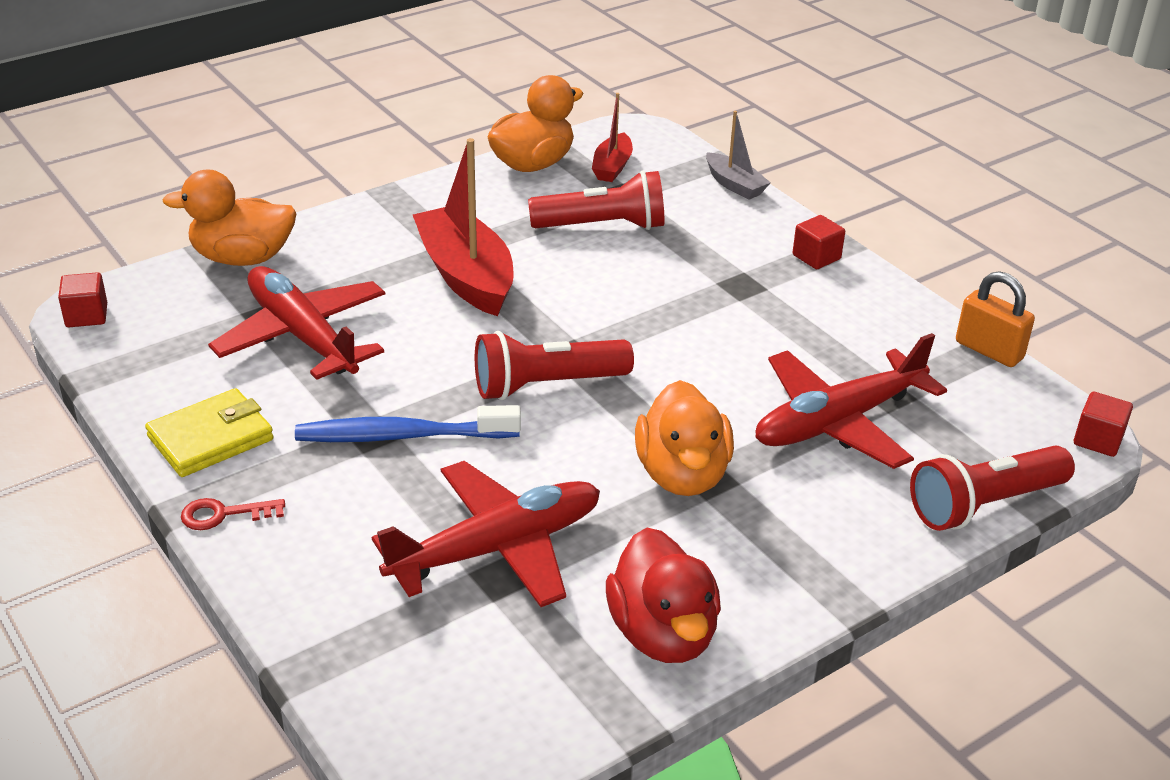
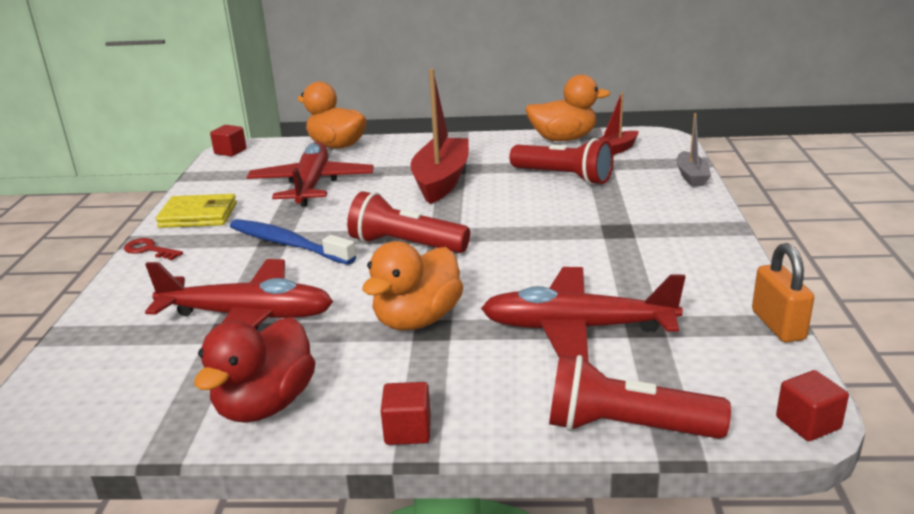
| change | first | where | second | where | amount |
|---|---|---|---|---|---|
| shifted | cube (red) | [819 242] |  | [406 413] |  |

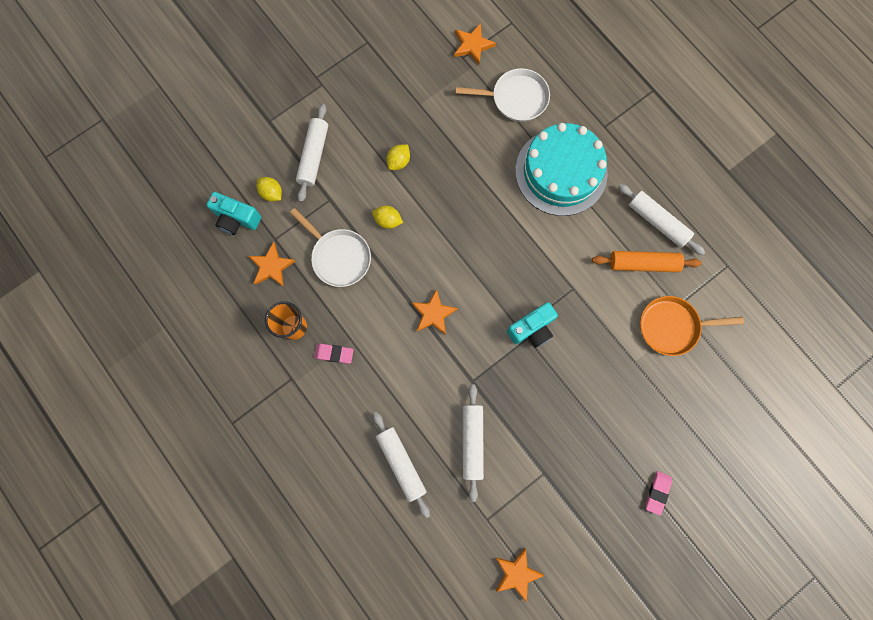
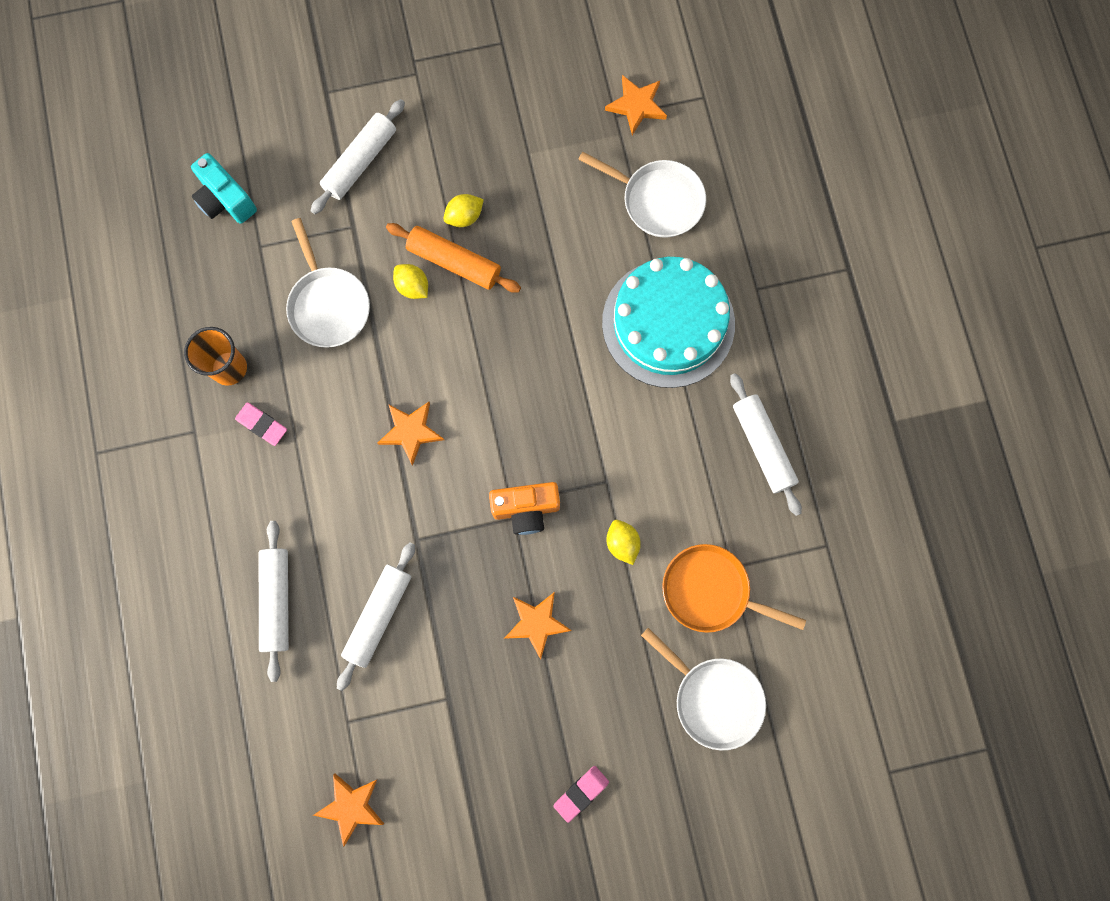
| change | first | where | second | where | amount |
|---|---|---|---|---|---|
| shifted | lemon (yellow) | [269 189] |  | [624 542] |  |
| shifted | star (orange) | [272 264] |  | [538 625] |  |
| shifted | rolling pin (orange) | [647 261] |  | [453 258] |  |
| repainted | camera (turquoise) | [532 325] | camera (orange) | [524 508] |  |
| new |  |  | pan (white) | [703 689] |  |

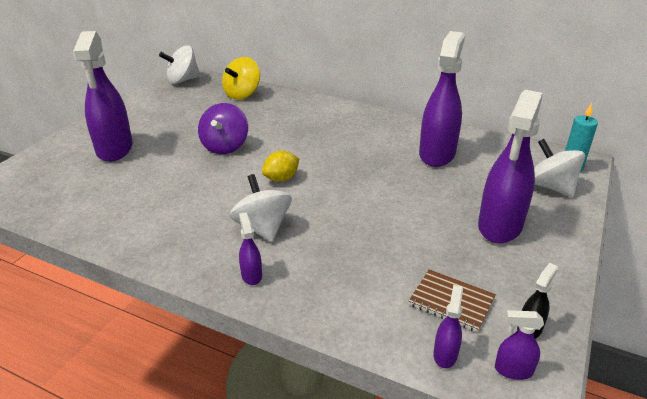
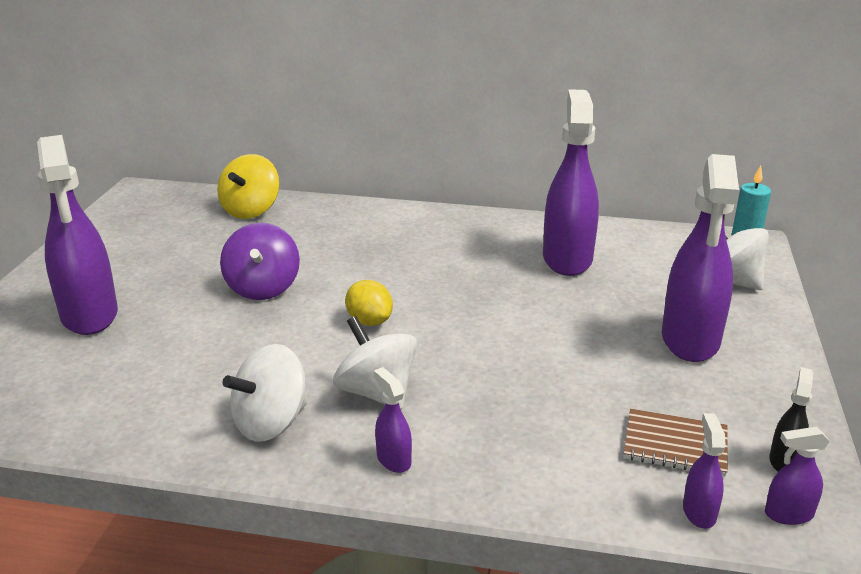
| change | first | where | second | where | amount |
|---|---|---|---|---|---|
| shifted | spinning top (white) | [180 64] |  | [265 393] |  |
| rotated | lemon (yellow) | [280 166] |  | [369 303] | 75 degrees counterclockwise |

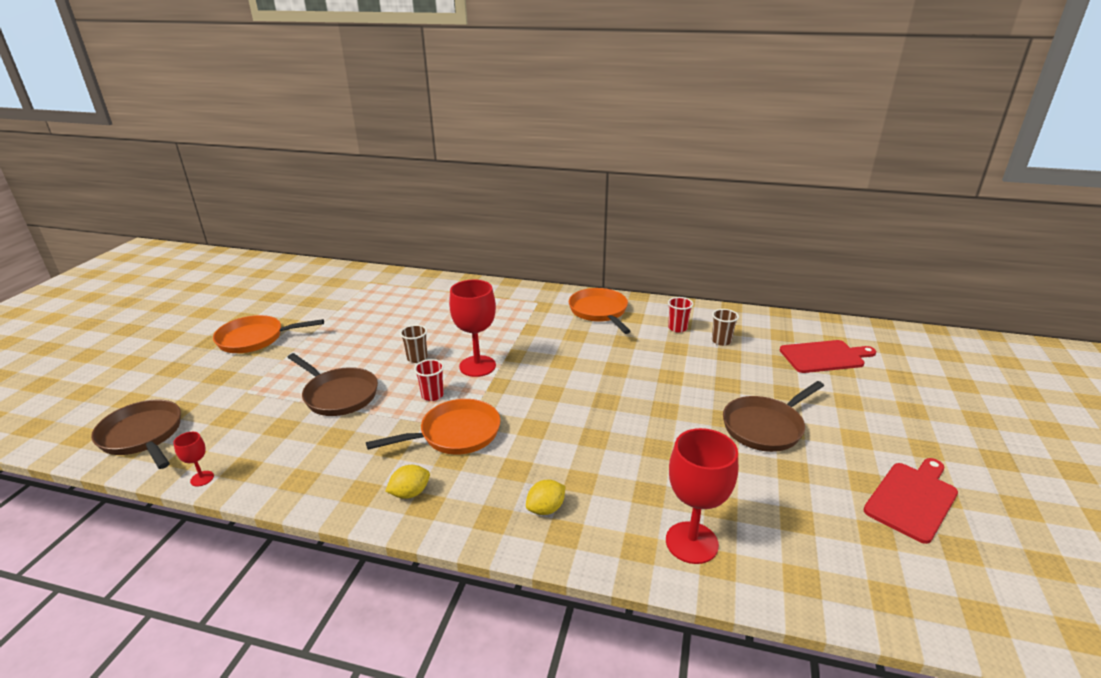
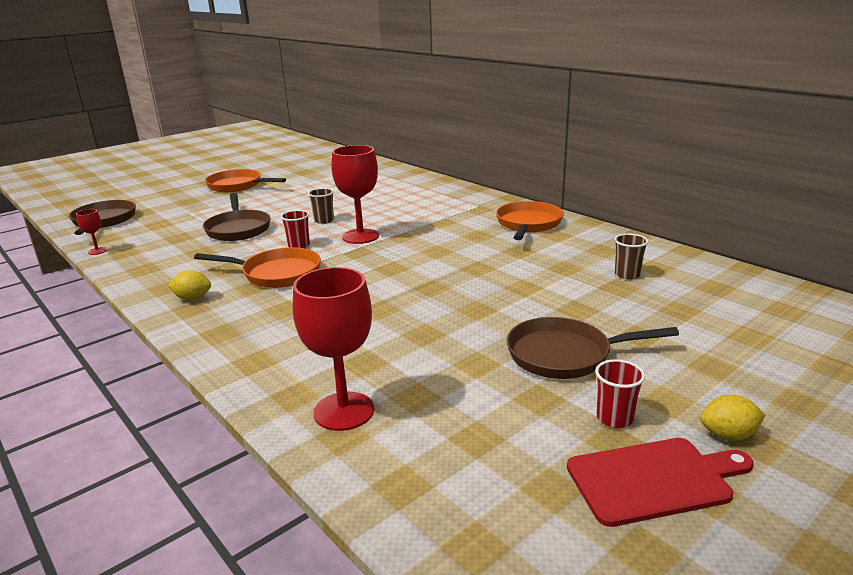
| change | first | where | second | where | amount |
|---|---|---|---|---|---|
| shifted | cup (red) | [680 315] |  | [620 393] |  |
| gone | cutting board (red) | [828 356] |  |  |  |
| shifted | lemon (yellow) | [545 497] |  | [733 418] |  |

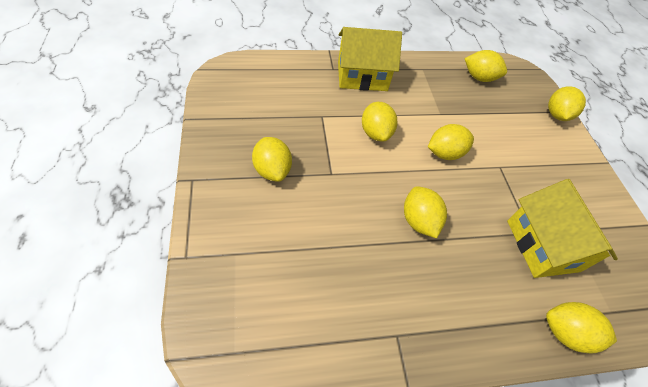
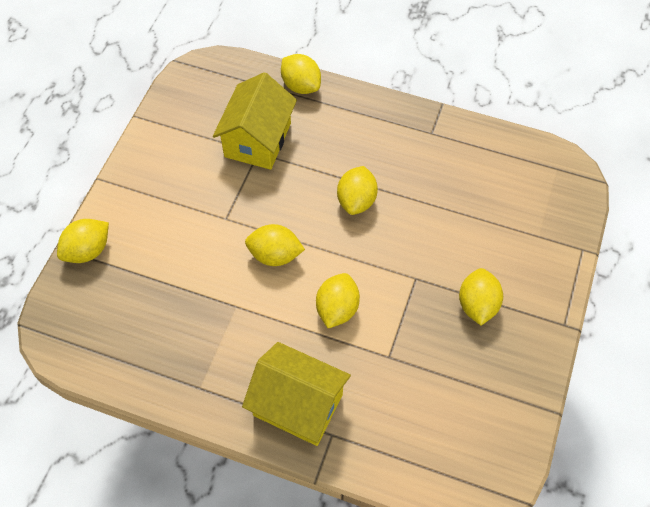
| change | first | where | second | where | amount |
|---|---|---|---|---|---|
| gone | lemon (yellow) | [485 66] |  |  |  |

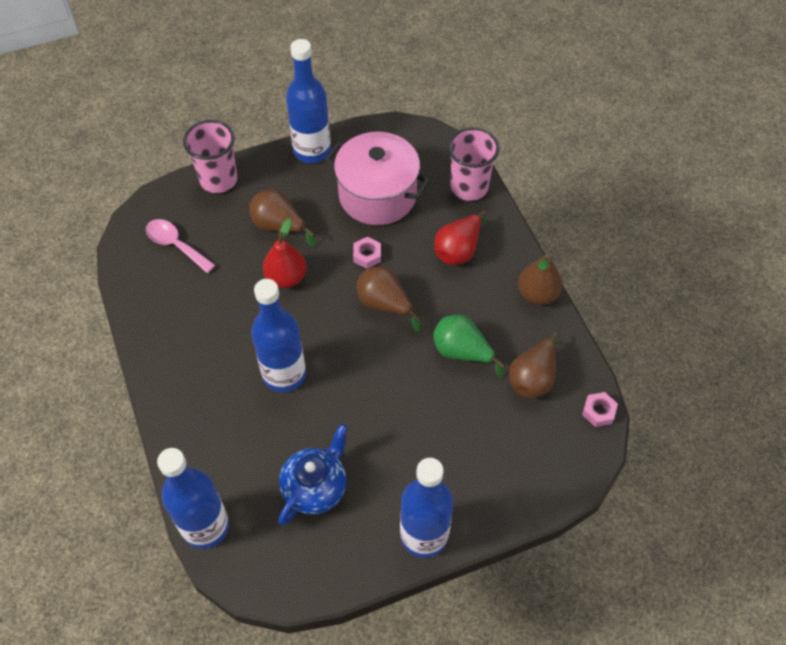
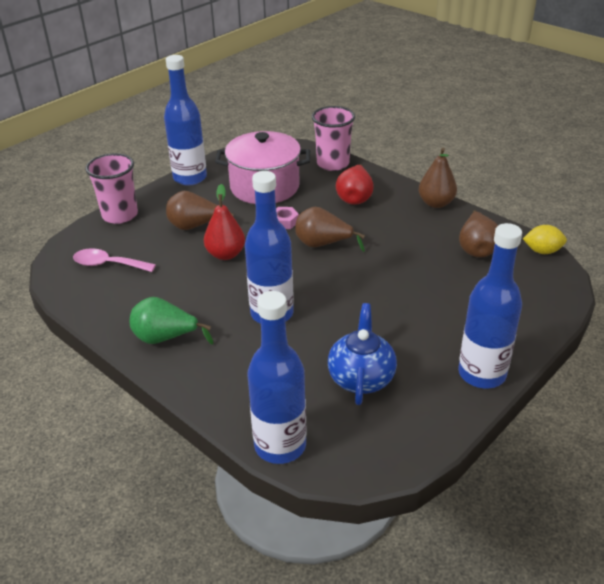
| change | first | where | second | where | amount |
|---|---|---|---|---|---|
| shifted | pear (green) | [469 346] |  | [171 320] |  |
| swapped | nut (pink) | [600 409] | lemon (yellow) | [545 239] |  |

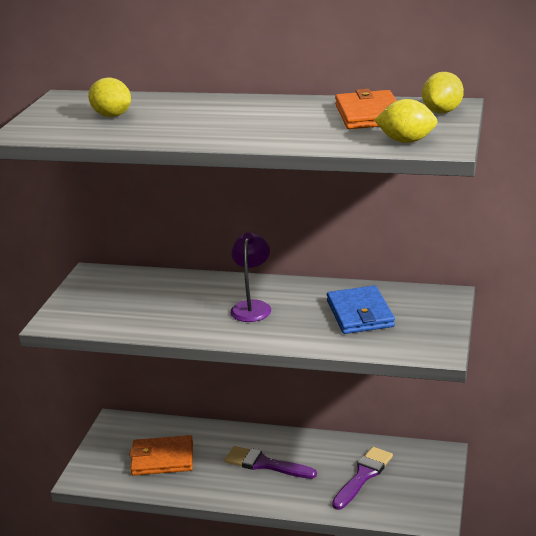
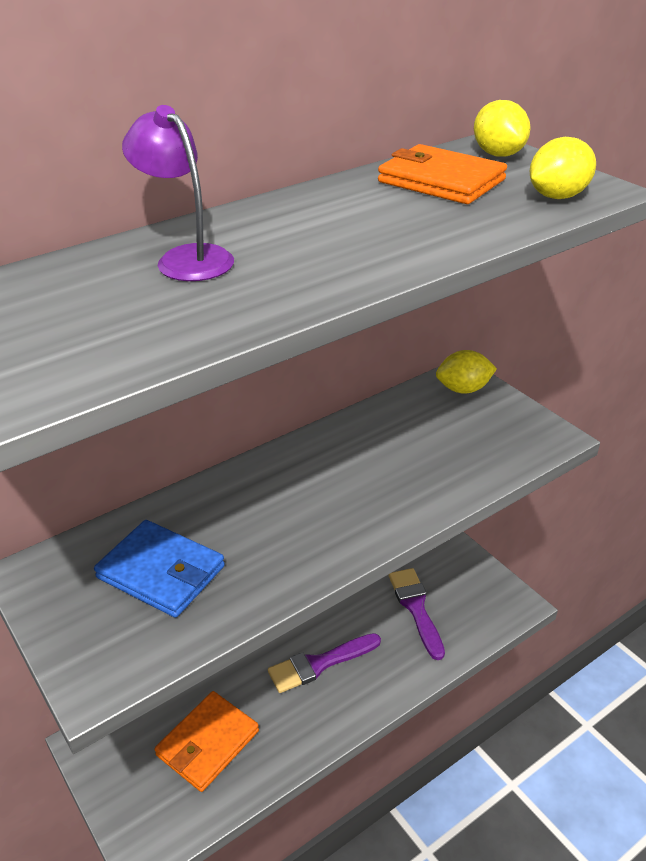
| change | first | where | second | where | amount |
|---|---|---|---|---|---|
| shifted | lemon (yellow) | [109 97] |  | [466 372] |  |
| shifted | lamp (purple) | [250 277] |  | [178 193] |  |
| shifted | wallet (blue) | [361 309] |  | [159 569] |  |

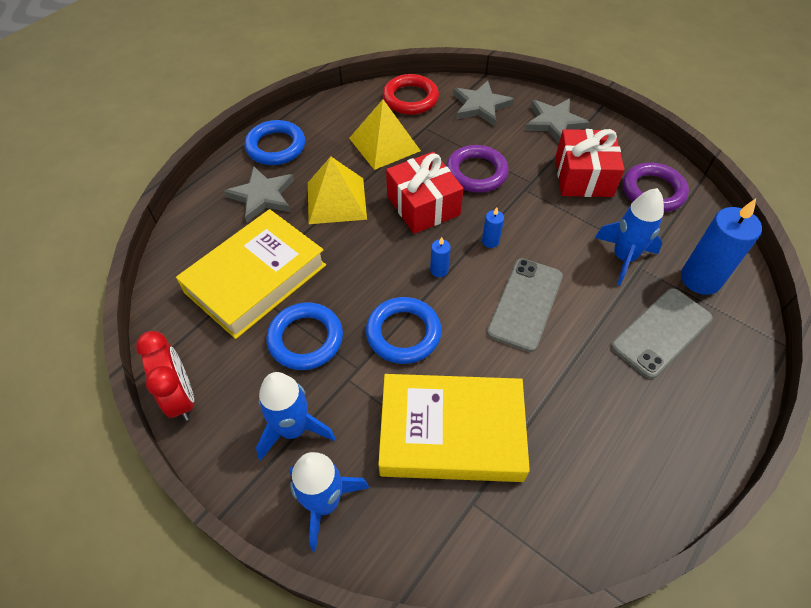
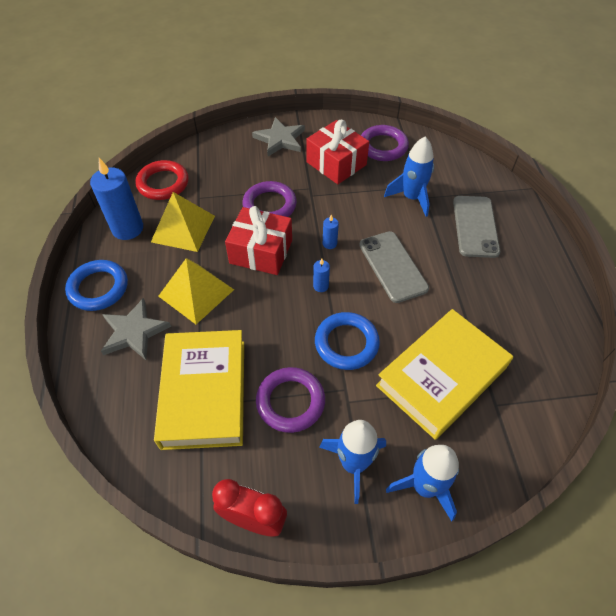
| change | first | where | second | where | amount |
|---|---|---|---|---|---|
| gone | star (grey) | [483 103] |  |  |  |
| shifted | candle (blue) | [721 247] |  | [116 199] |  |
| repainted | ring (blue) | [304 336] | ring (purple) | [290 400] |  |

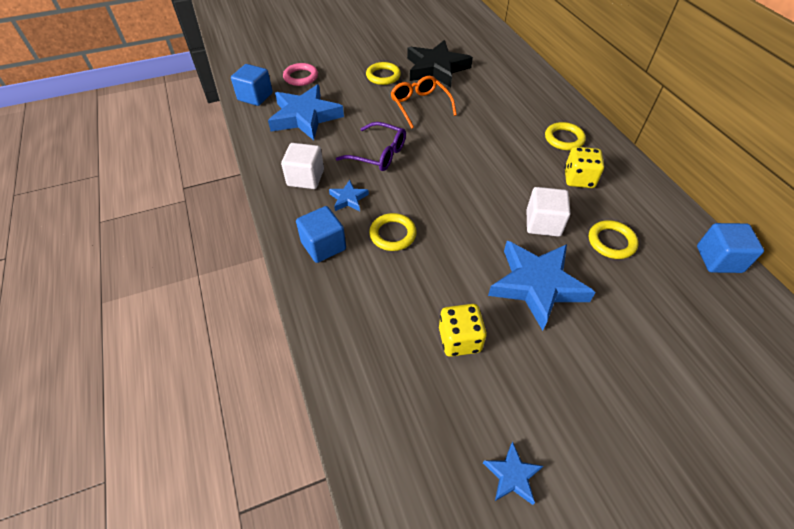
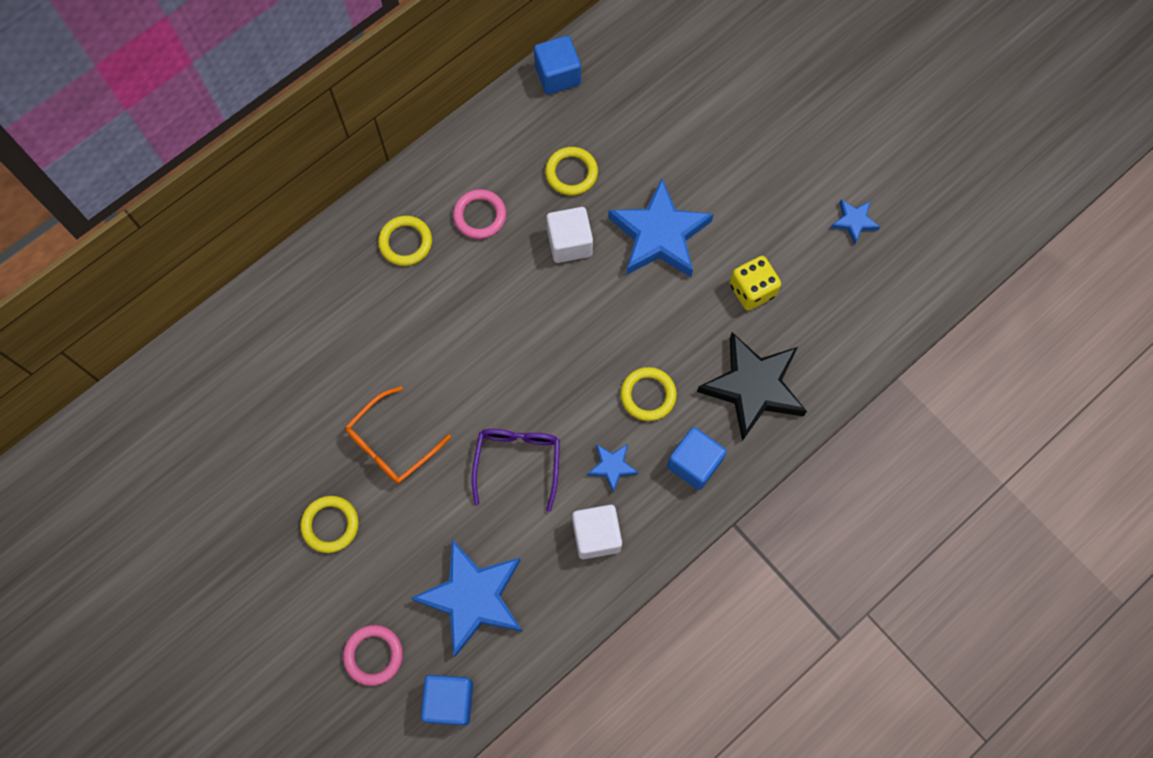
| change | first | where | second | where | amount |
|---|---|---|---|---|---|
| shifted | star (black) | [440 63] |  | [752 386] |  |
| swapped | dice (yellow) | [584 167] | ring (pink) | [479 214] |  |

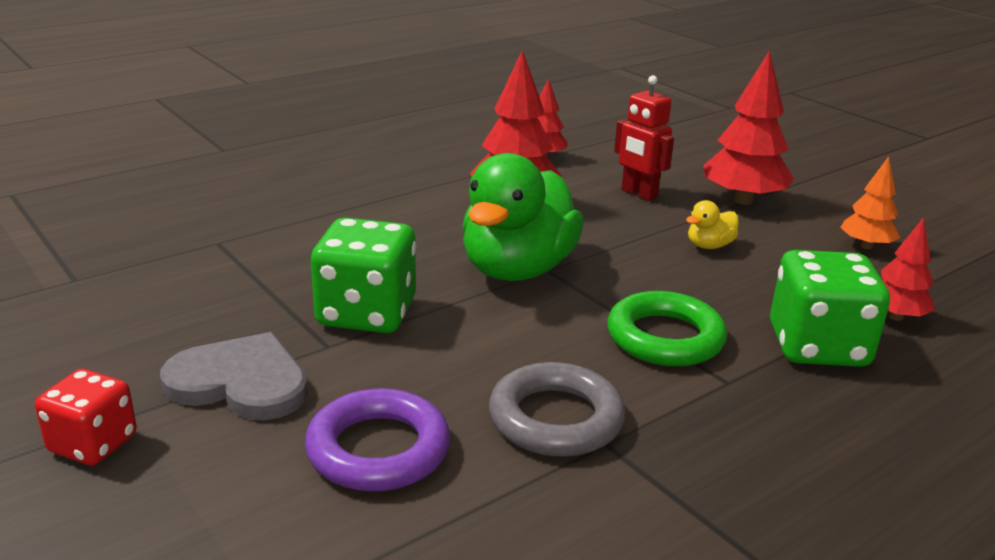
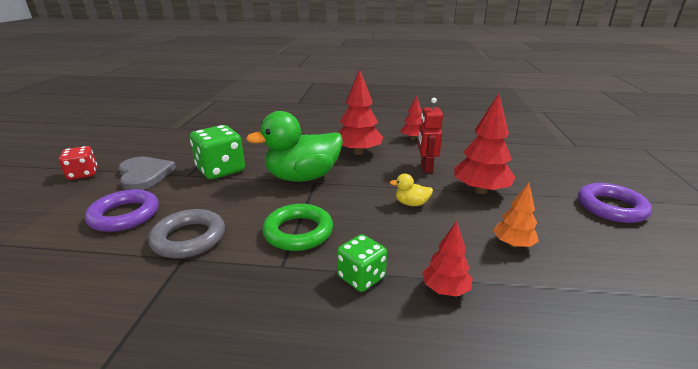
| change | first | where | second | where | amount |
|---|---|---|---|---|---|
| scaled | dice (green) | [830 308] |  | [362 263] | x0.62 |
| new |  |  | ring (purple) | [615 203] |  |

